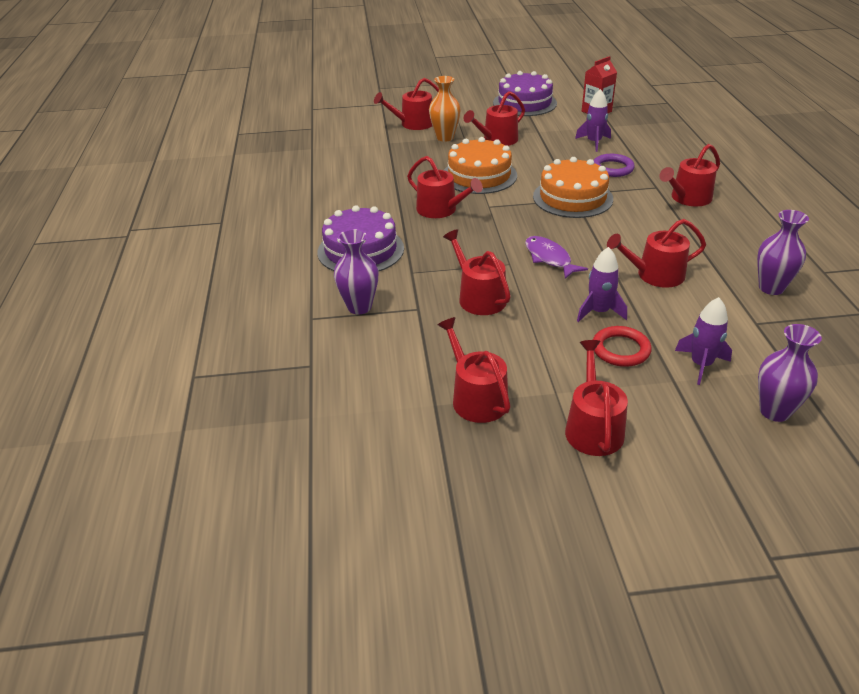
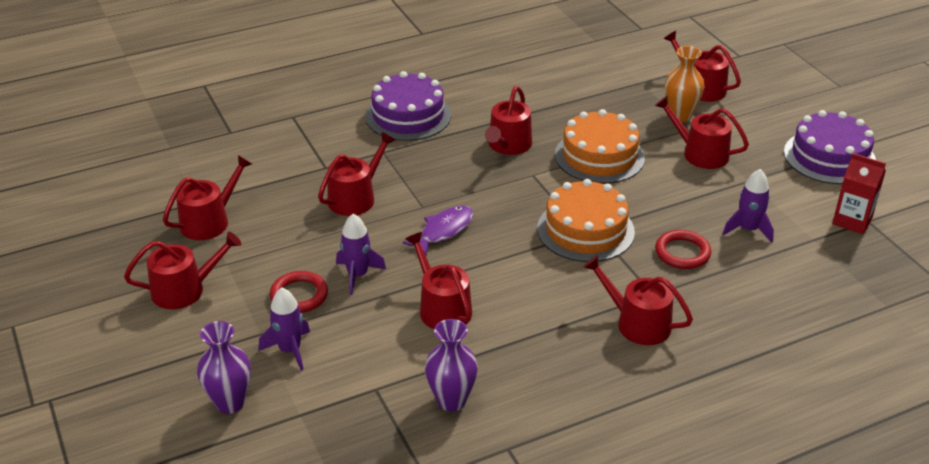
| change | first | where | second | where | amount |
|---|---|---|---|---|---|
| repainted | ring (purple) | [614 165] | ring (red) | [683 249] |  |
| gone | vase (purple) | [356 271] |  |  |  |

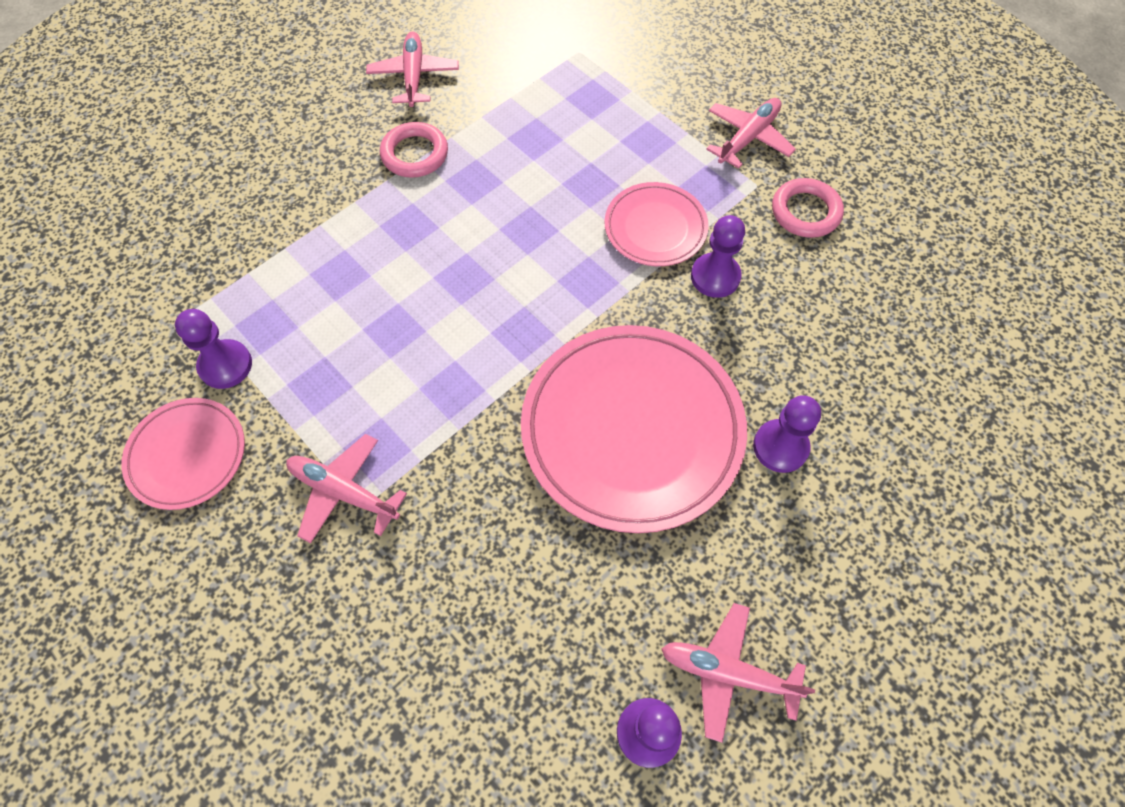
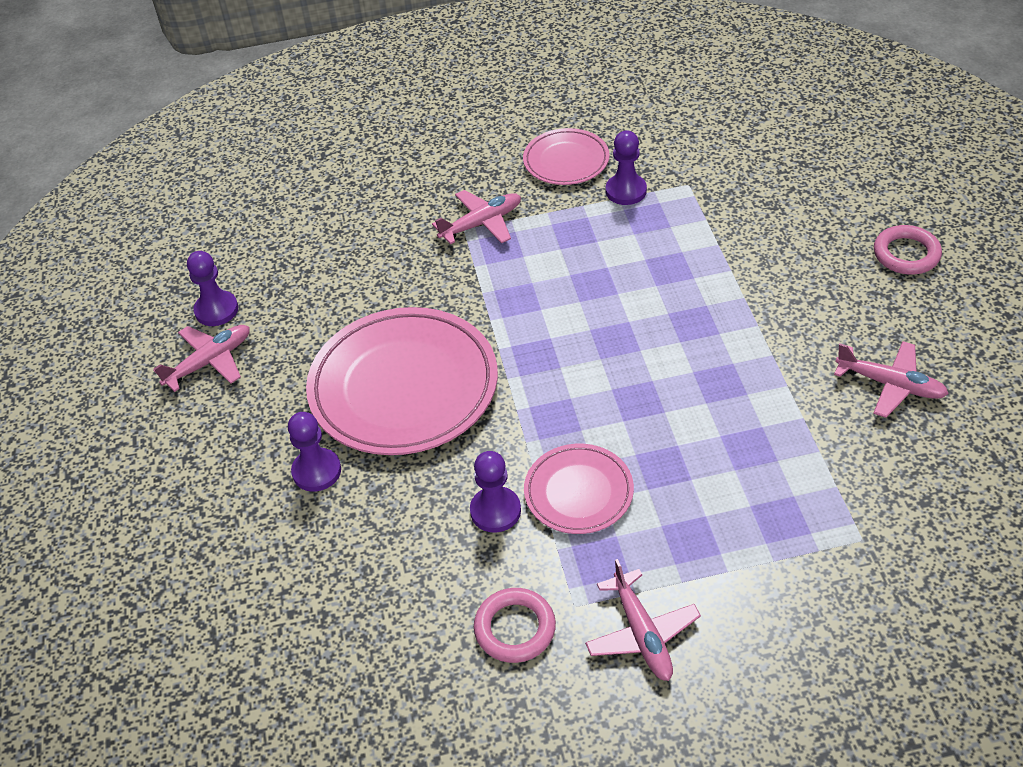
| change | first | where | second | where | amount |
|---|---|---|---|---|---|
| shifted | ring (pink) | [414 150] |  | [908 250] |  |

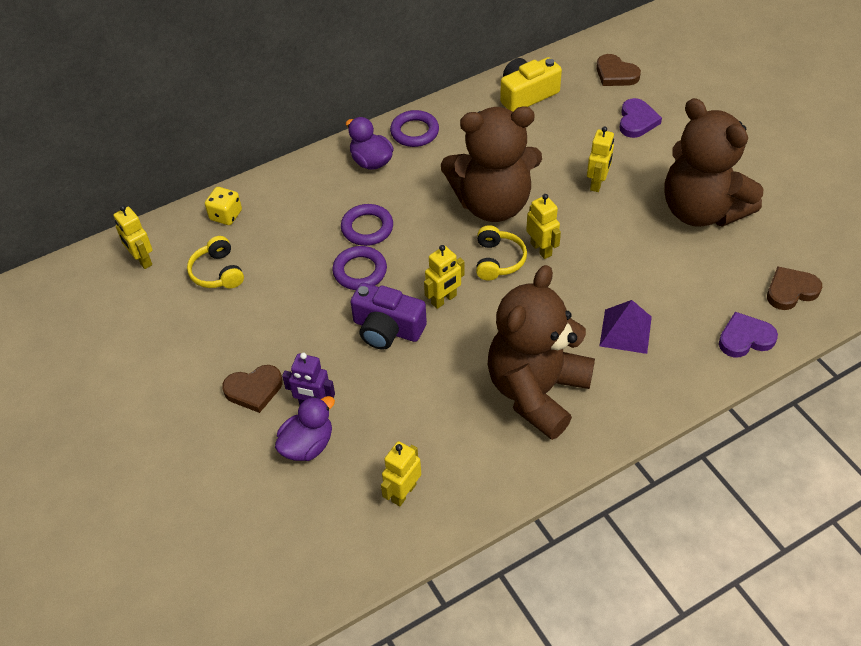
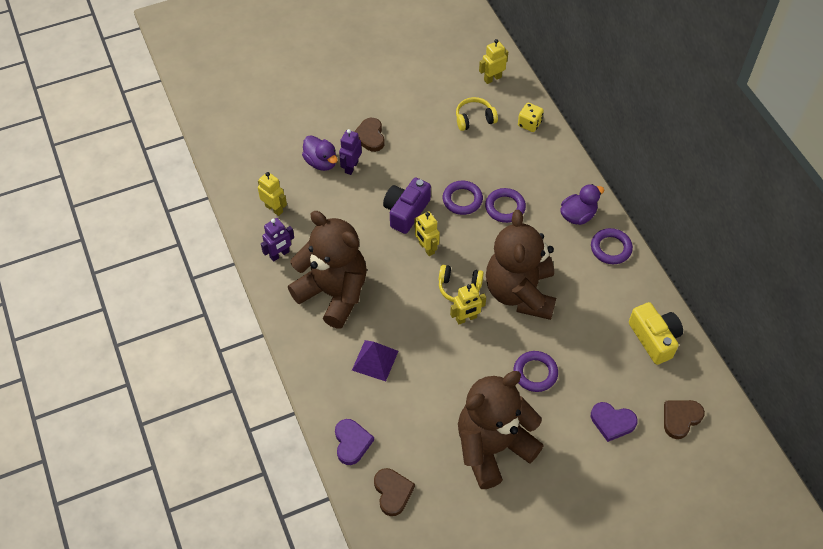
| change | first | where | second | where | amount |
|---|---|---|---|---|---|
| swapped | robot (yellow) | [600 159] | ring (purple) | [535 371] |  |
| new |  |  | robot (purple) | [277 240] |  |

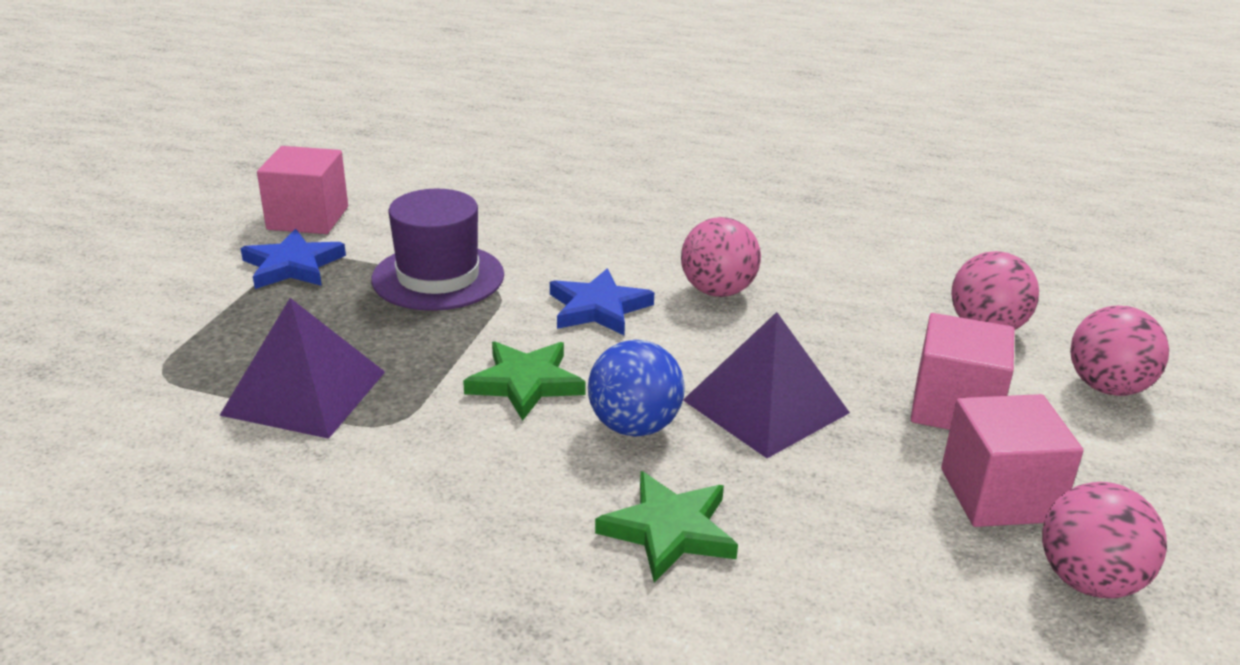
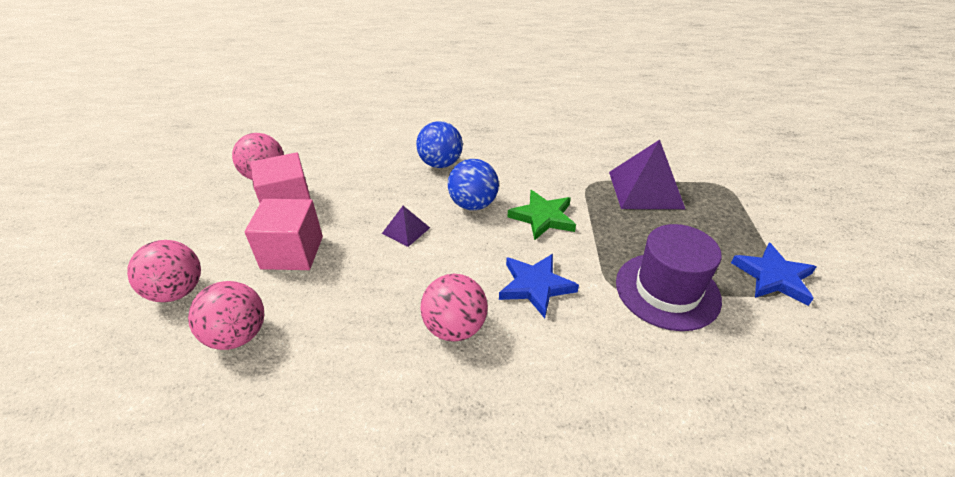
| change | first | where | second | where | amount |
|---|---|---|---|---|---|
| gone | cube (pink) | [302 190] |  |  |  |
| scaled | pyramid (purple) | [766 385] |  | [406 226] | x0.51 |
| swapped | star (green) | [666 526] | ball (blue) | [439 144] |  |

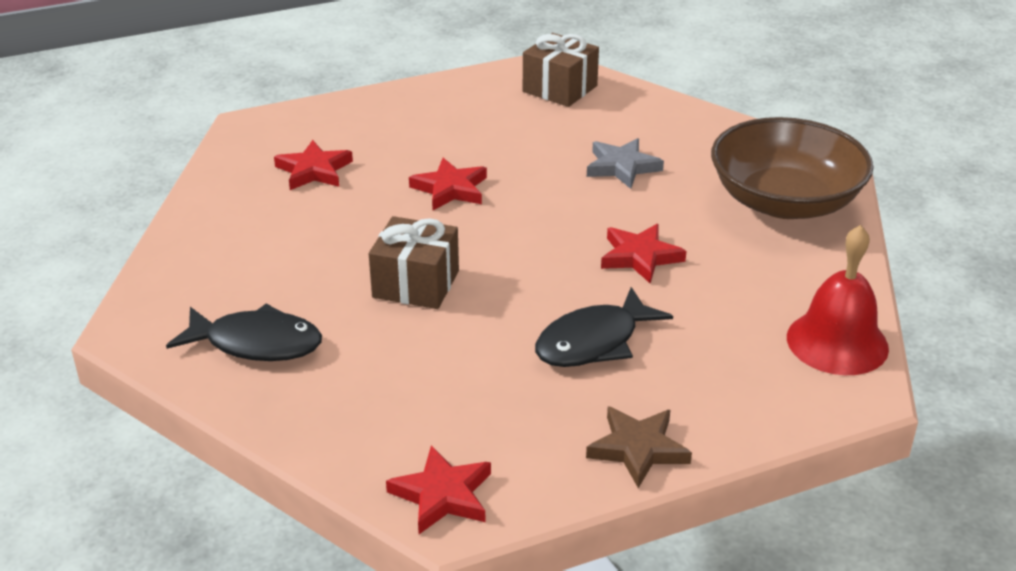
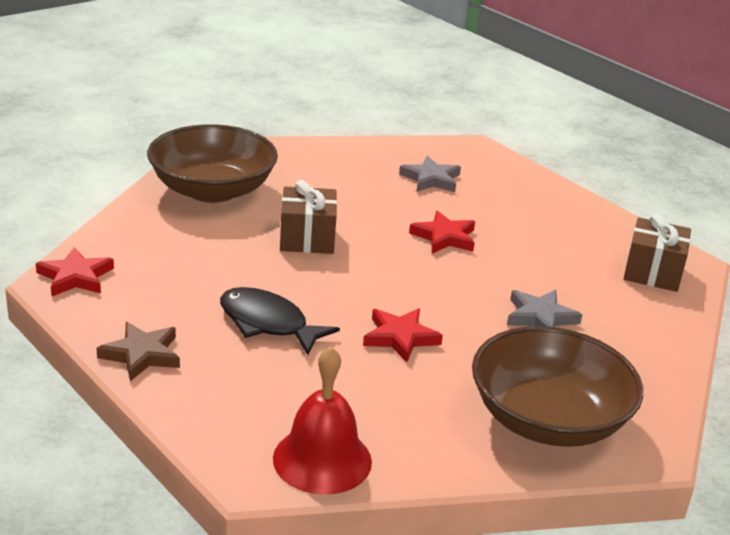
| change | first | where | second | where | amount |
|---|---|---|---|---|---|
| repainted | star (red) | [313 165] | star (grey) | [430 174] |  |
| swapped | fish (black) | [244 332] | bowl (brown) | [212 163] |  |

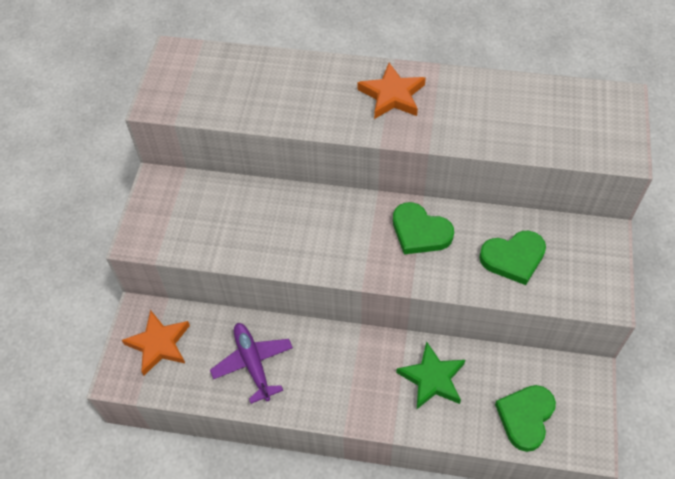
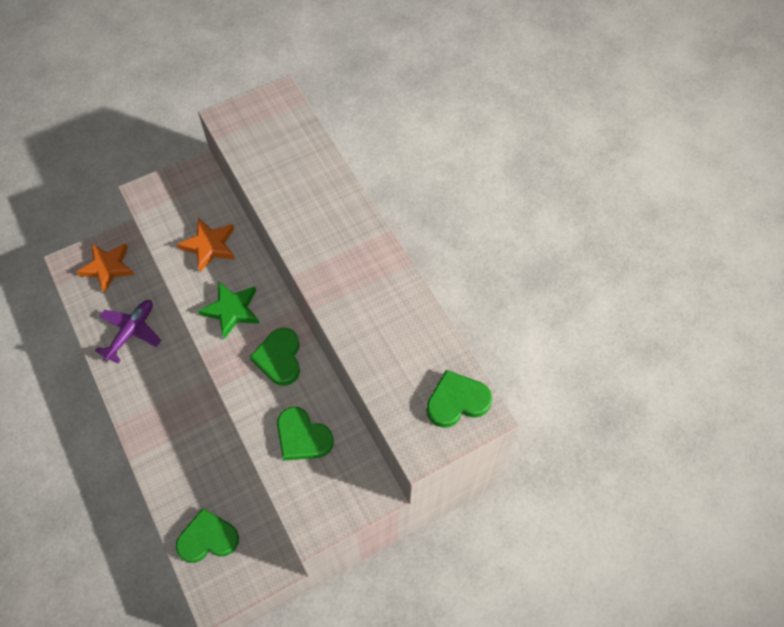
| change | first | where | second | where | amount |
|---|---|---|---|---|---|
| shifted | star (orange) | [392 91] |  | [206 245] |  |
| shifted | star (green) | [430 375] |  | [229 310] |  |
| new |  |  | heart (green) | [459 399] |  |

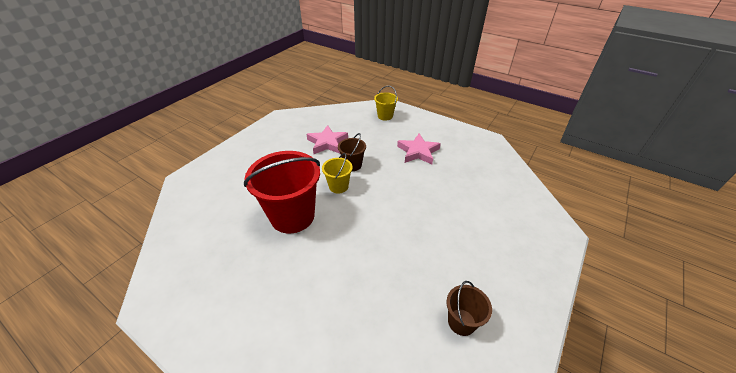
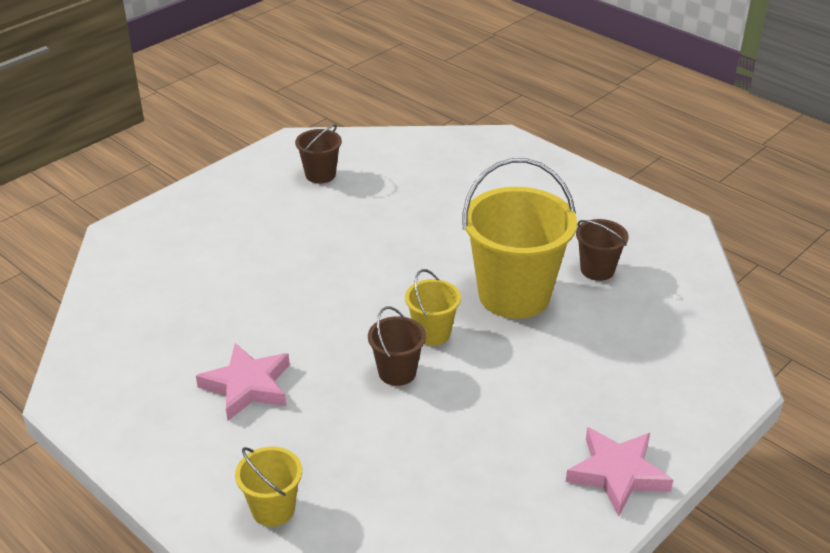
| change | first | where | second | where | amount |
|---|---|---|---|---|---|
| shifted | star (pink) | [327 139] |  | [619 471] |  |
| repainted | bucket (red) | [282 192] | bucket (yellow) | [520 238] |  |
| new |  |  | bucket (brown) | [602 250] |  |

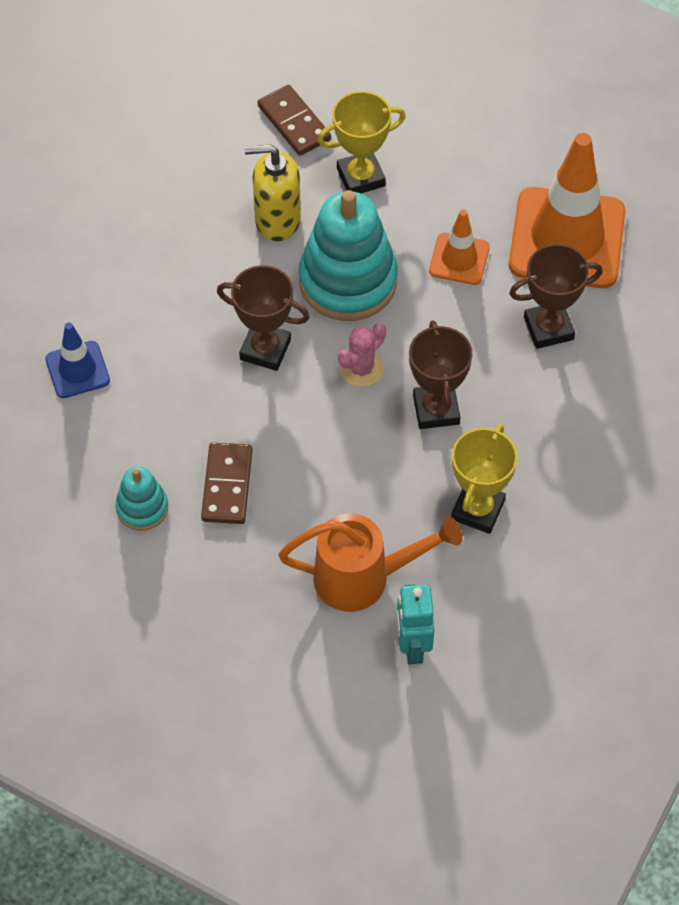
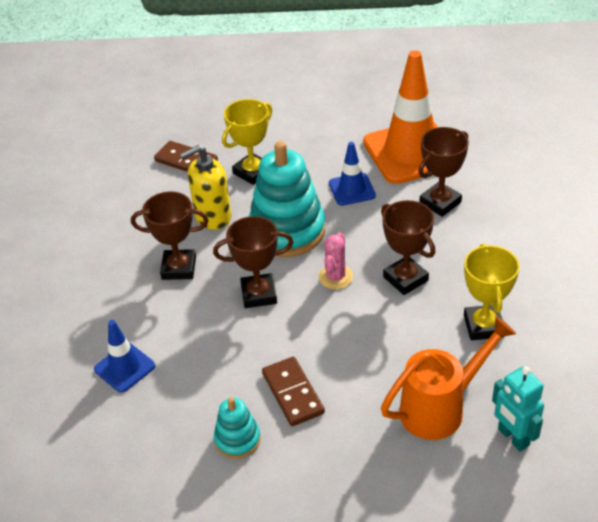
| change | first | where | second | where | amount |
|---|---|---|---|---|---|
| repainted | traffic cone (orange) | [459 247] | traffic cone (blue) | [352 174] |  |
| new |  |  | trophy (brown) | [170 235] |  |

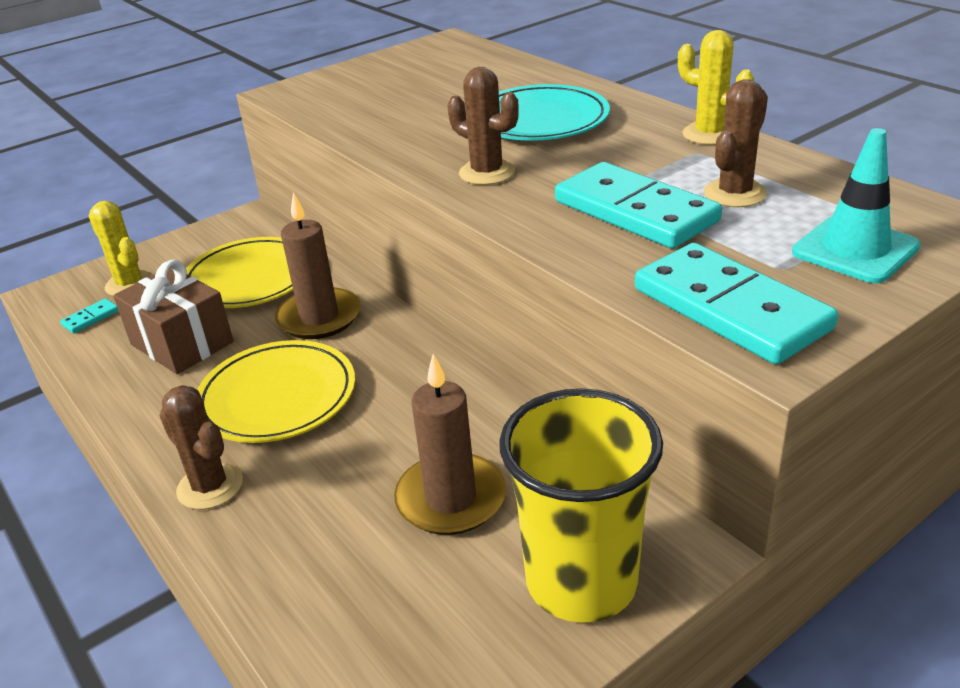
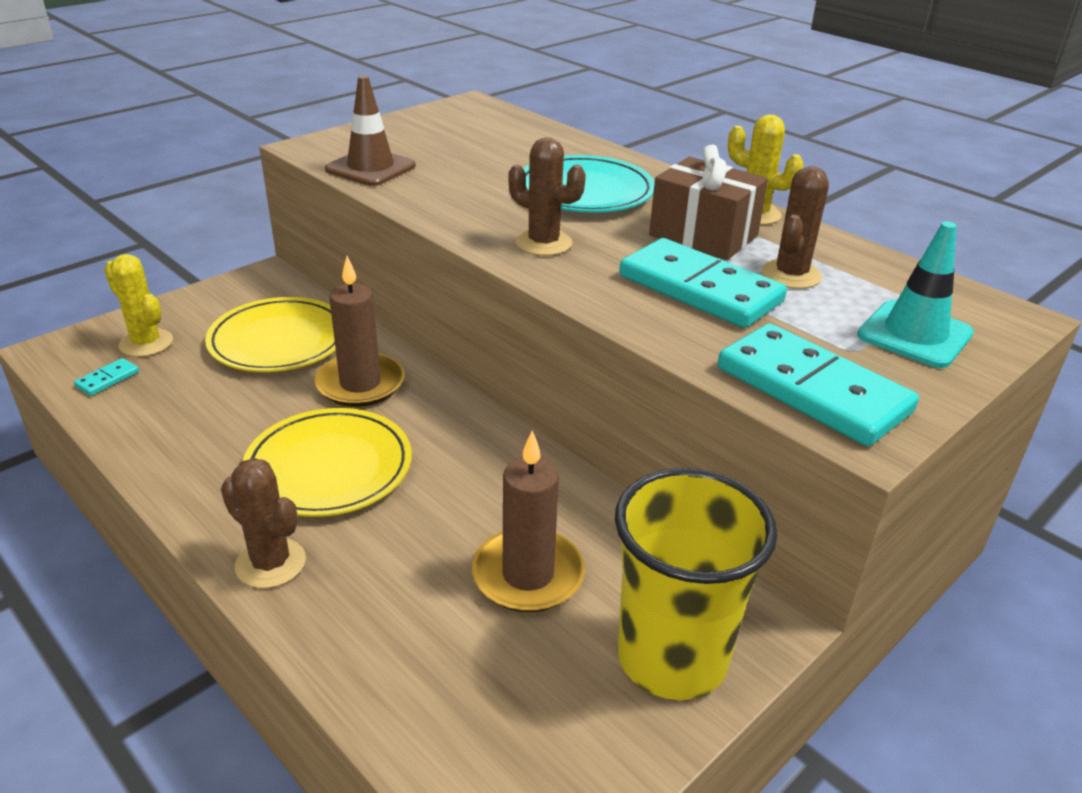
| change | first | where | second | where | amount |
|---|---|---|---|---|---|
| shifted | gift (brown) | [173 316] |  | [708 202] |  |
| new |  |  | traffic cone (brown) | [370 130] |  |

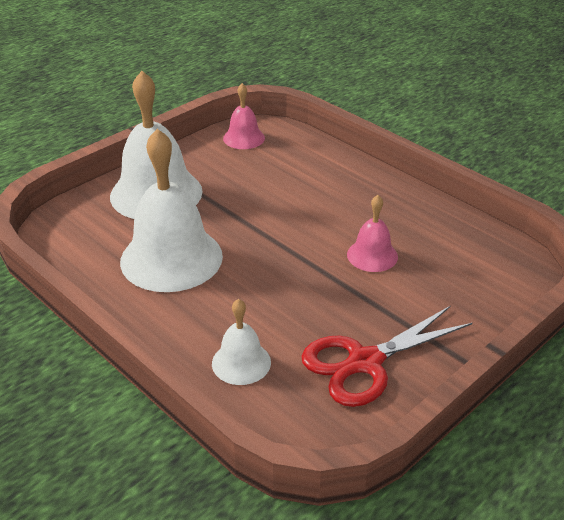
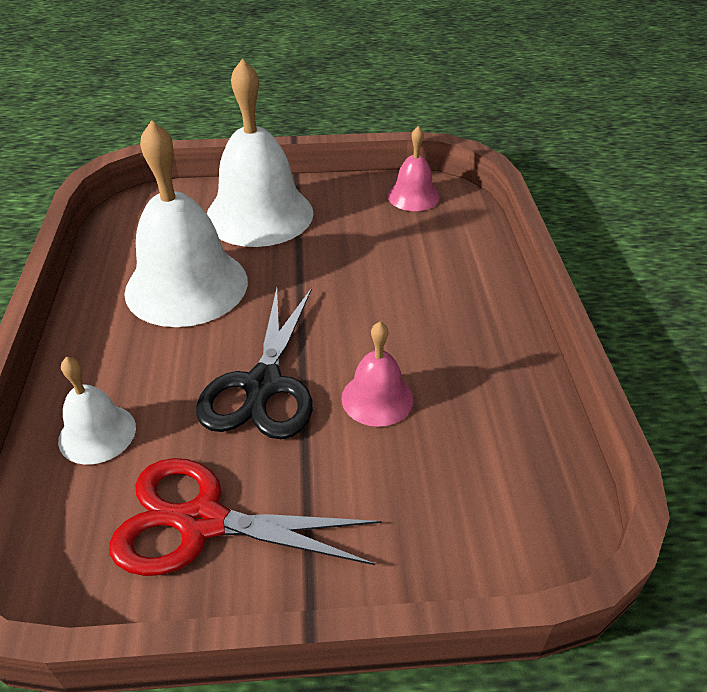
| change | first | where | second | where | amount |
|---|---|---|---|---|---|
| new |  |  | scissors (black) | [254 363] |  |

